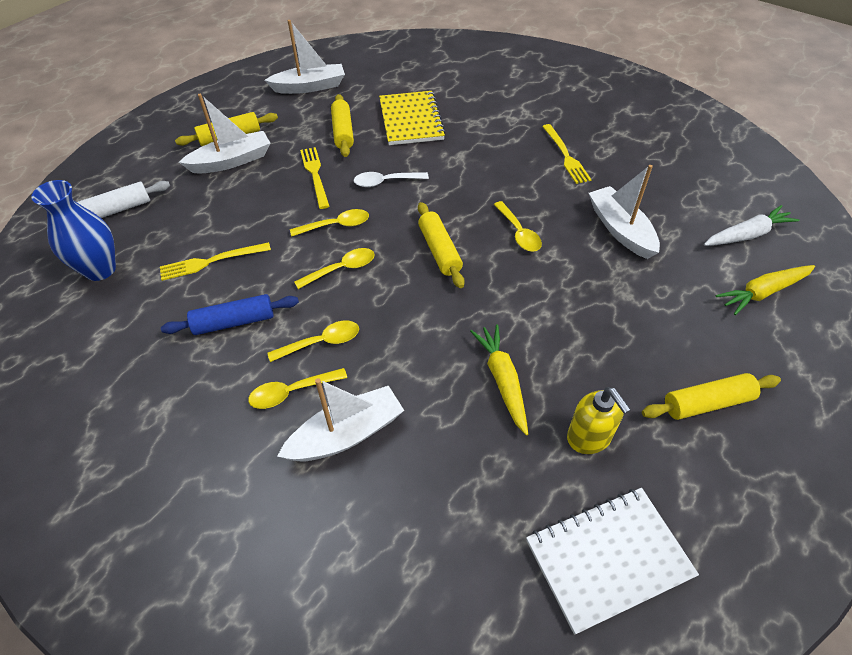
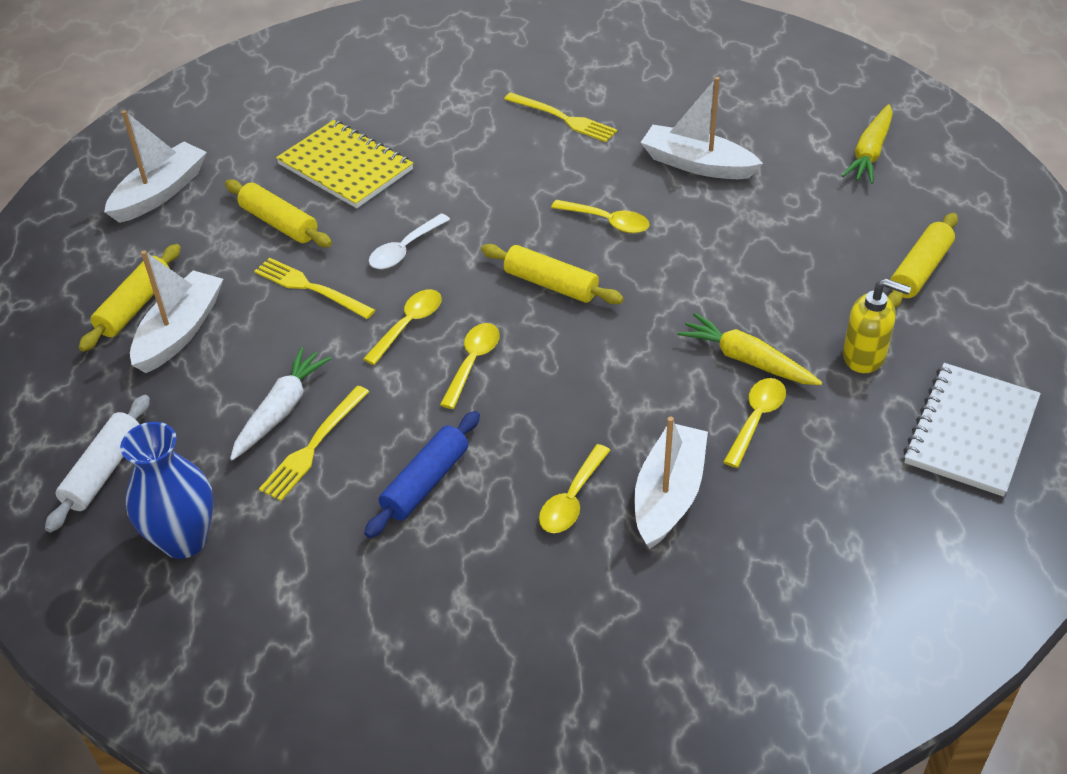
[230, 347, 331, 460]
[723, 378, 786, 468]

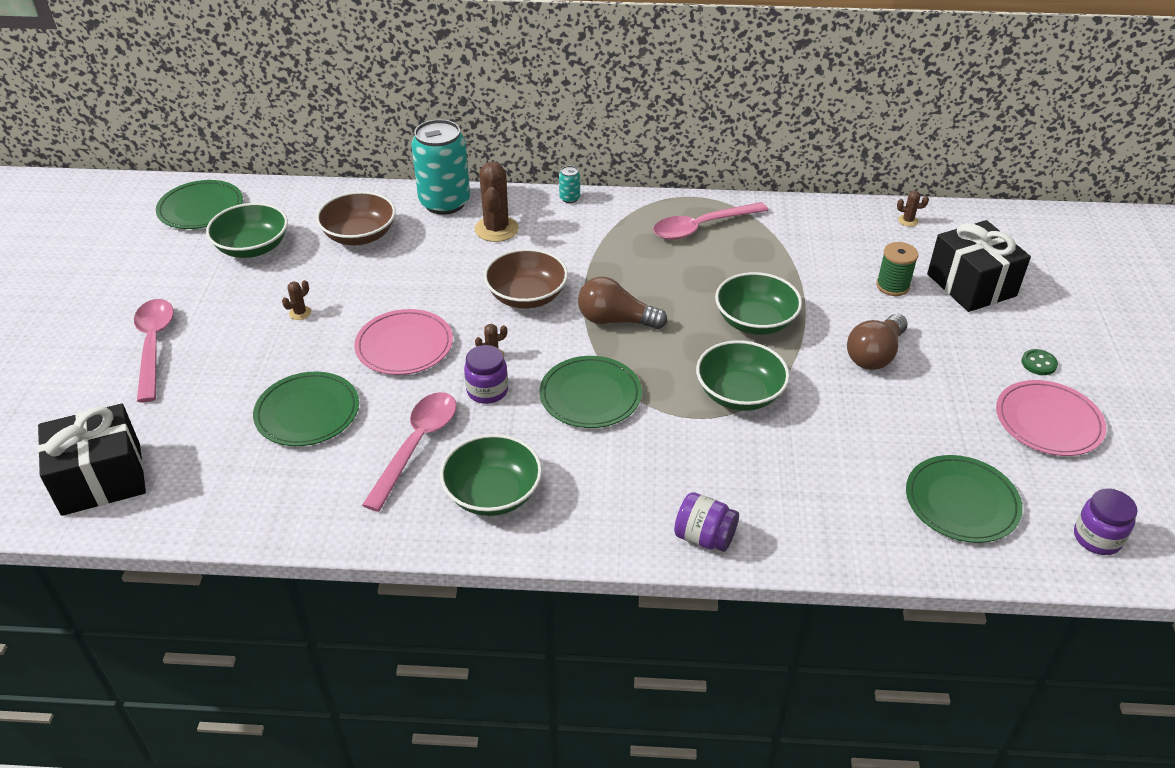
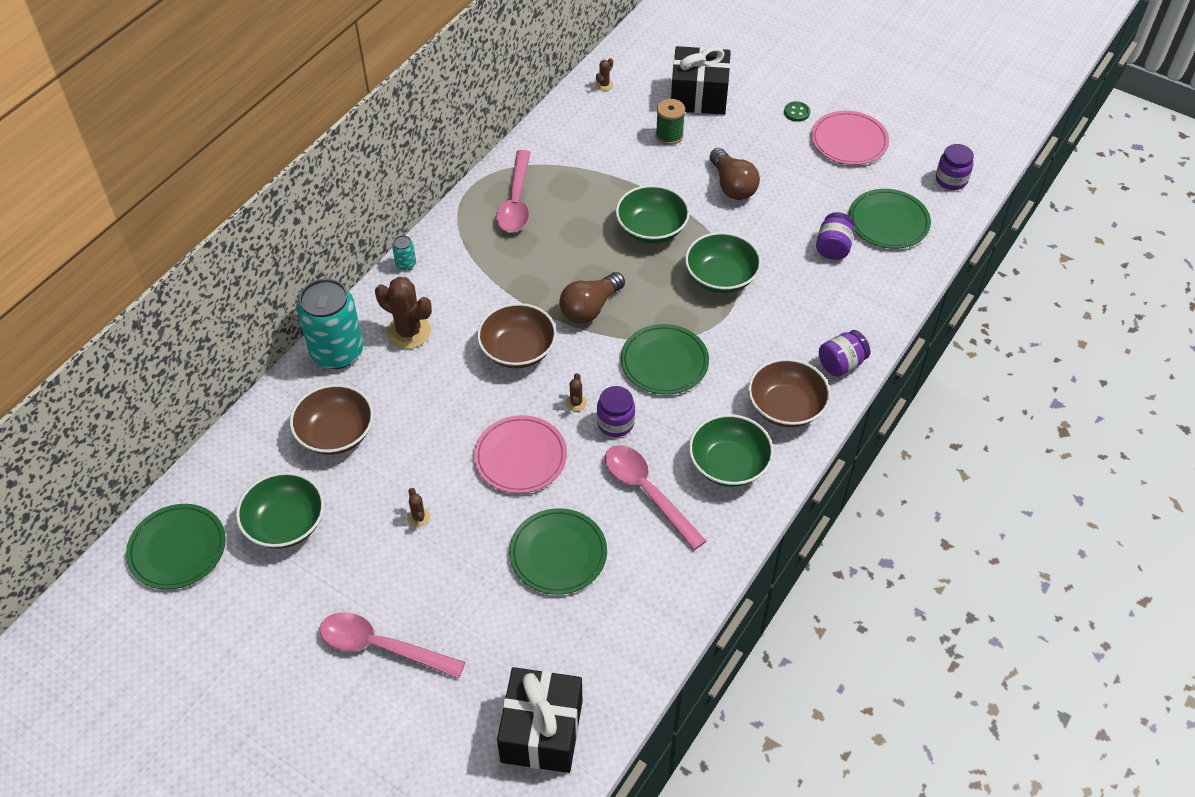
[816, 212, 854, 260]
[748, 358, 831, 427]

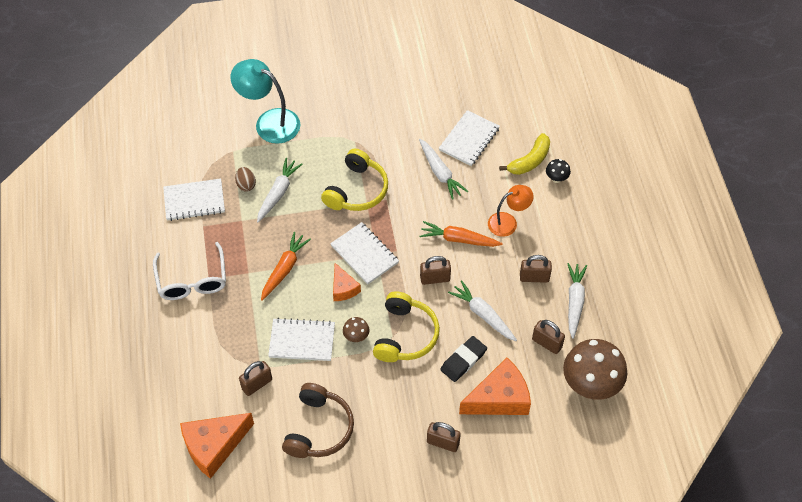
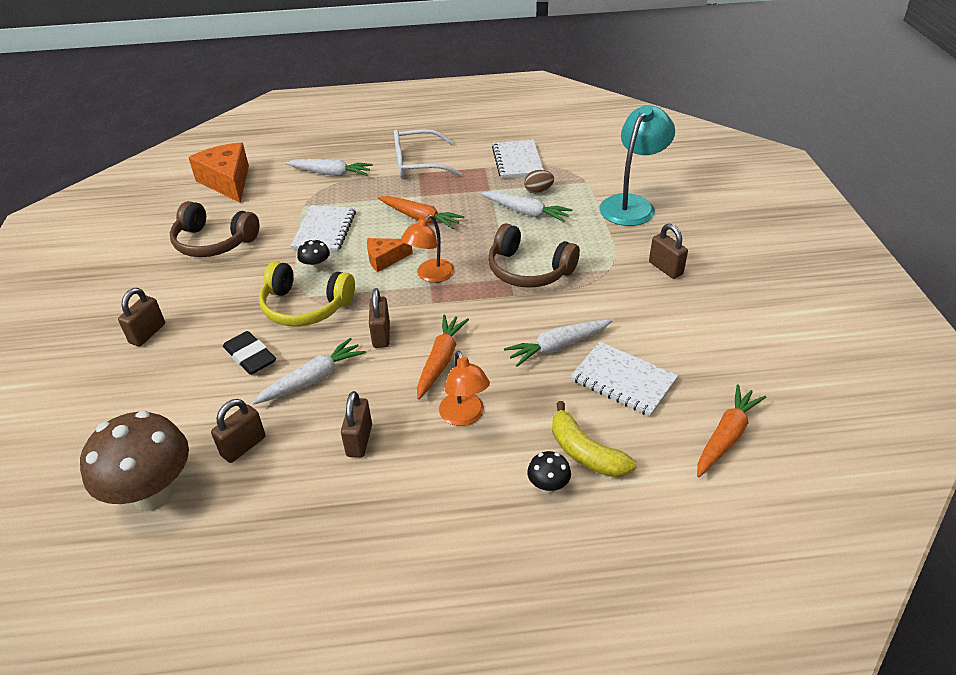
[488, 223, 580, 288]
[401, 215, 454, 283]
[285, 159, 373, 176]
[297, 239, 330, 273]
[459, 357, 531, 415] (first image)
[649, 224, 688, 279]
[697, 384, 766, 477]

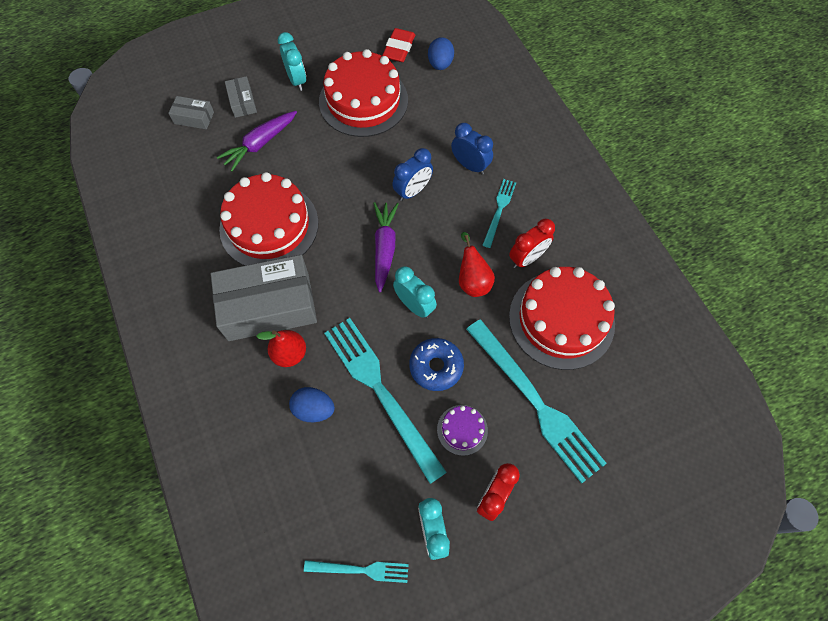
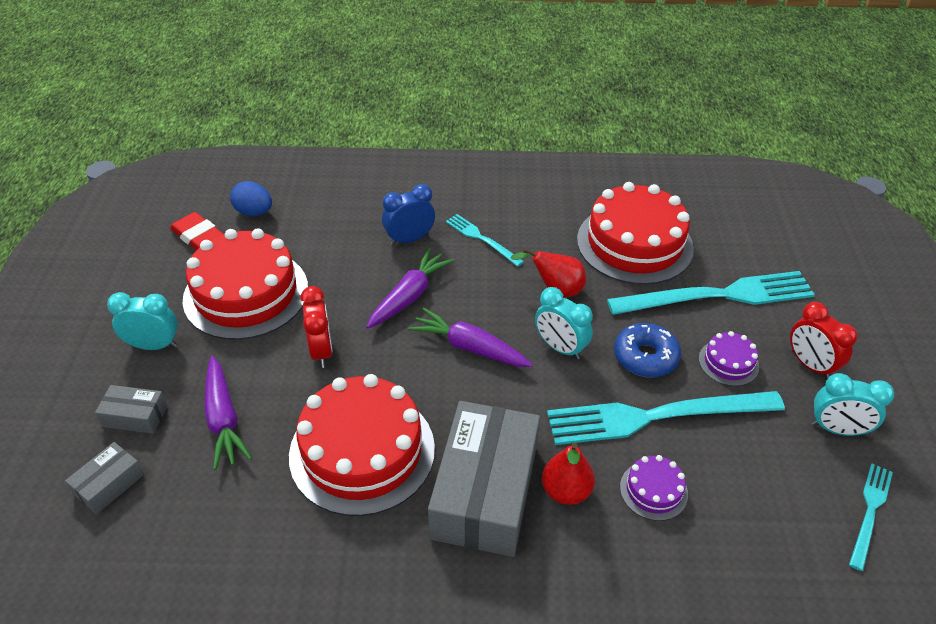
[366, 248, 454, 328]
[300, 286, 333, 368]
[535, 287, 593, 360]
[620, 455, 688, 521]

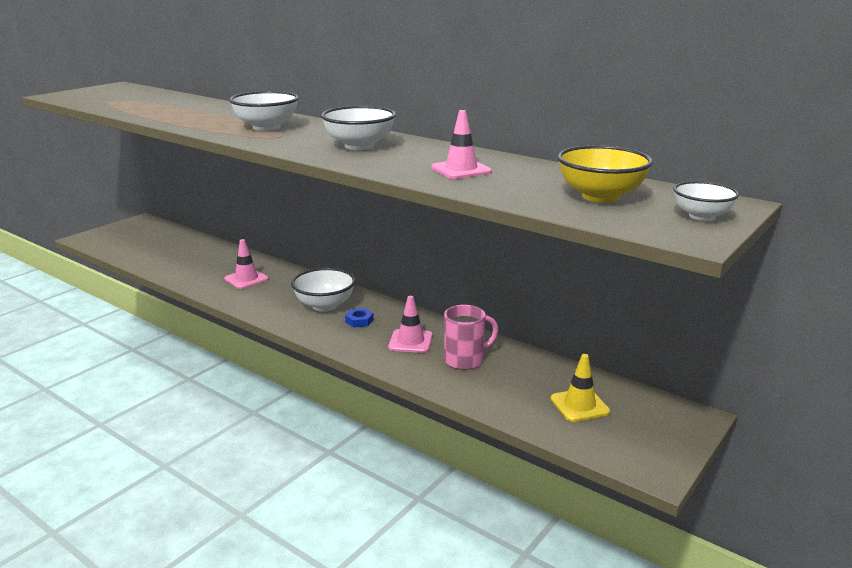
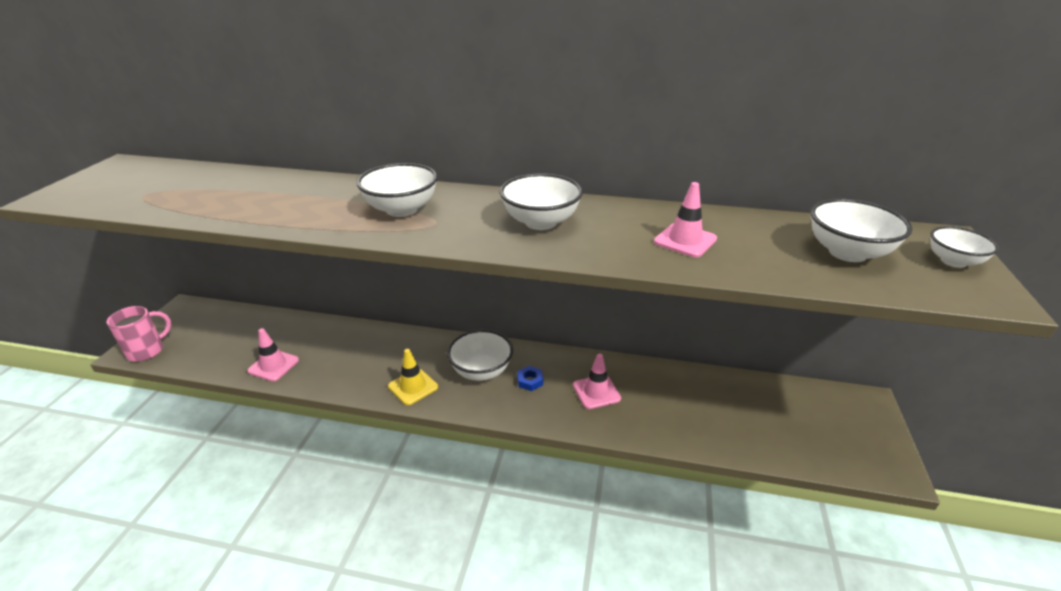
[811, 198, 912, 262]
[247, 328, 299, 382]
[107, 306, 171, 362]
[388, 349, 438, 405]

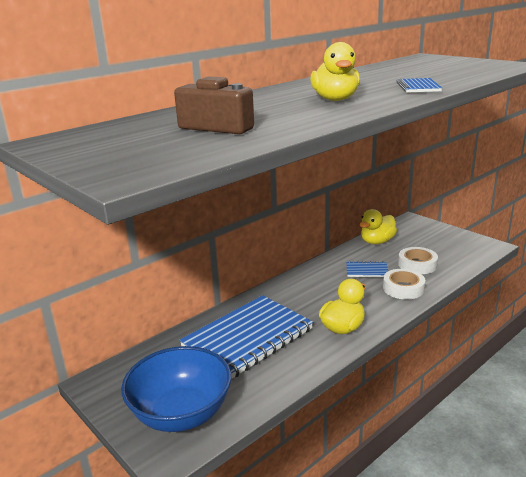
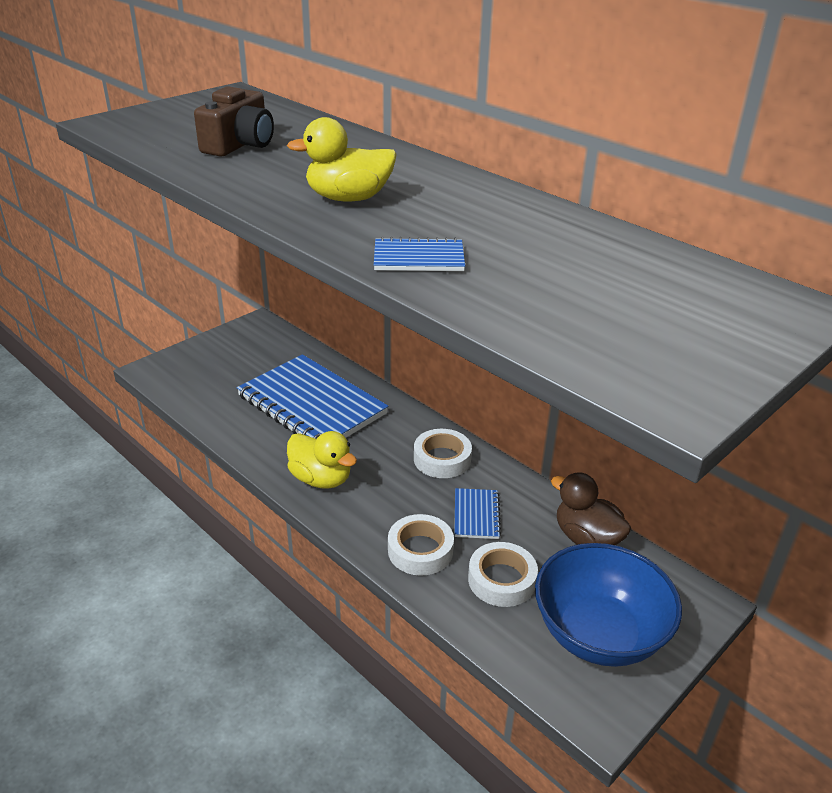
[551, 473, 631, 545]
[535, 543, 682, 667]
[414, 429, 472, 478]

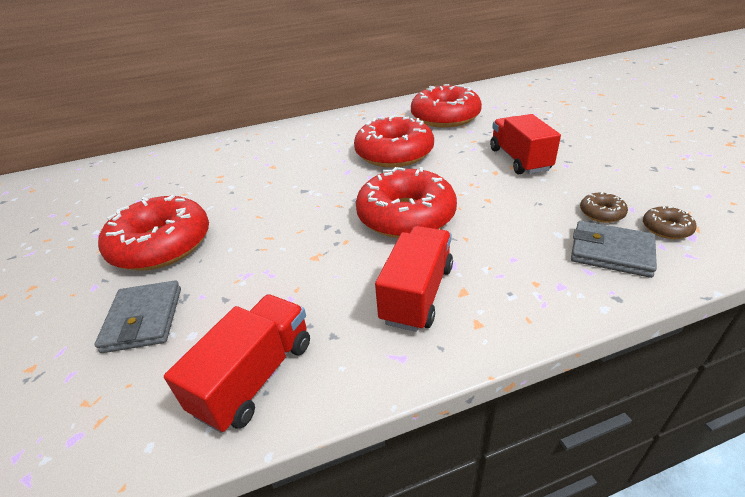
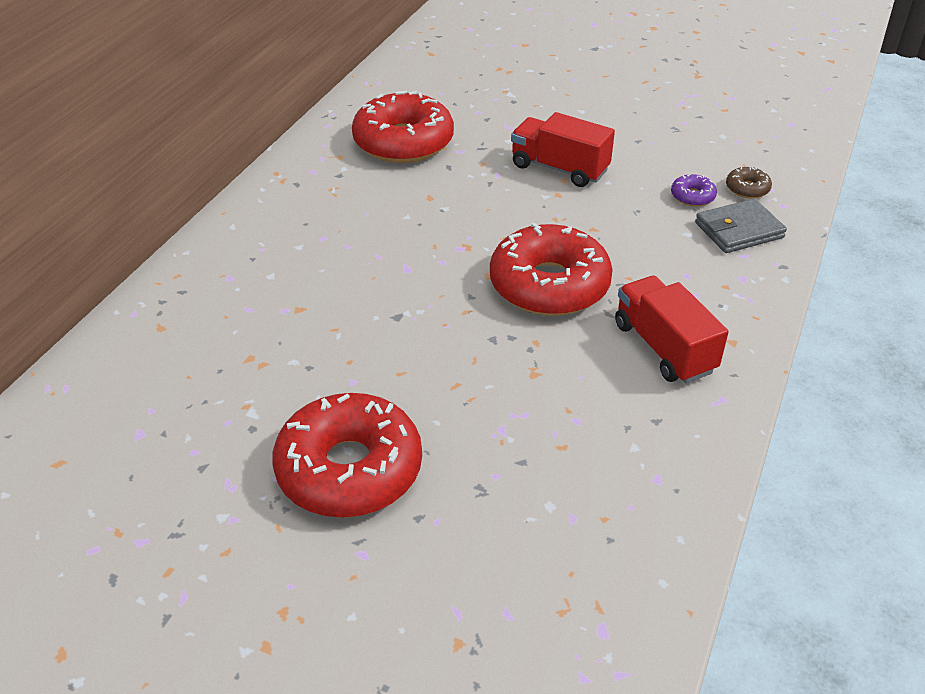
[354, 115, 434, 168] (first image)
[671, 174, 717, 207]
[95, 280, 181, 353] (first image)
[164, 294, 310, 433] (first image)

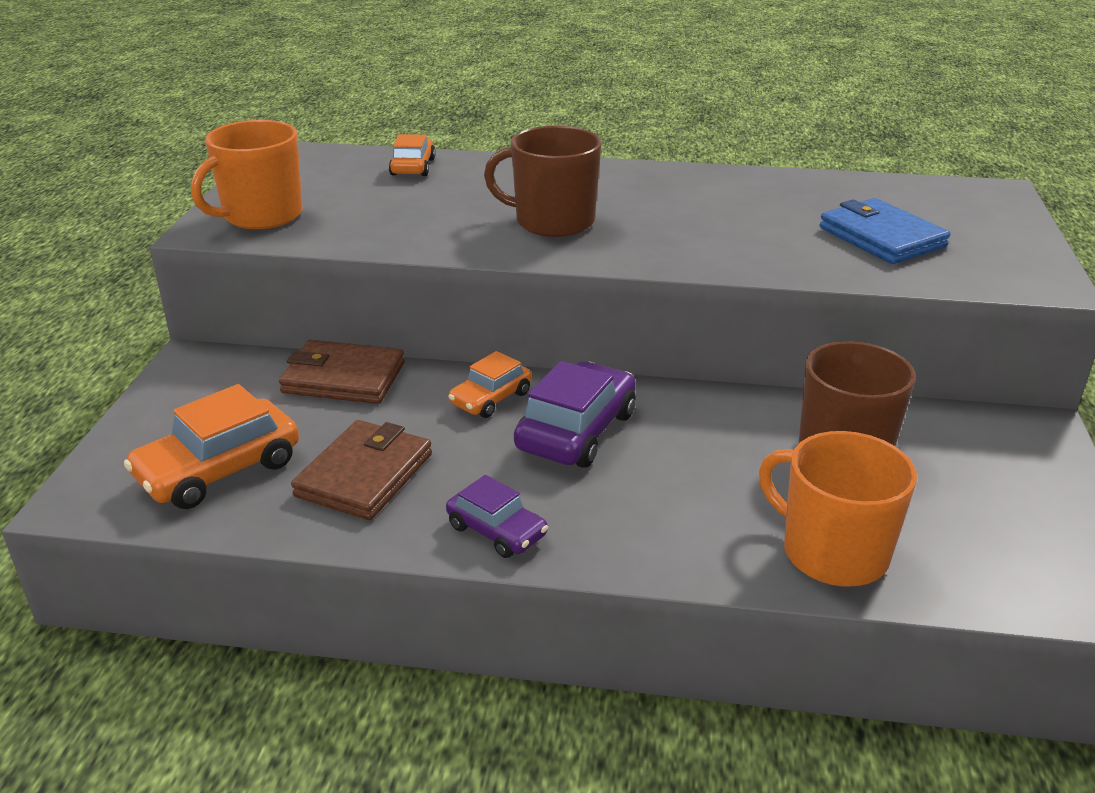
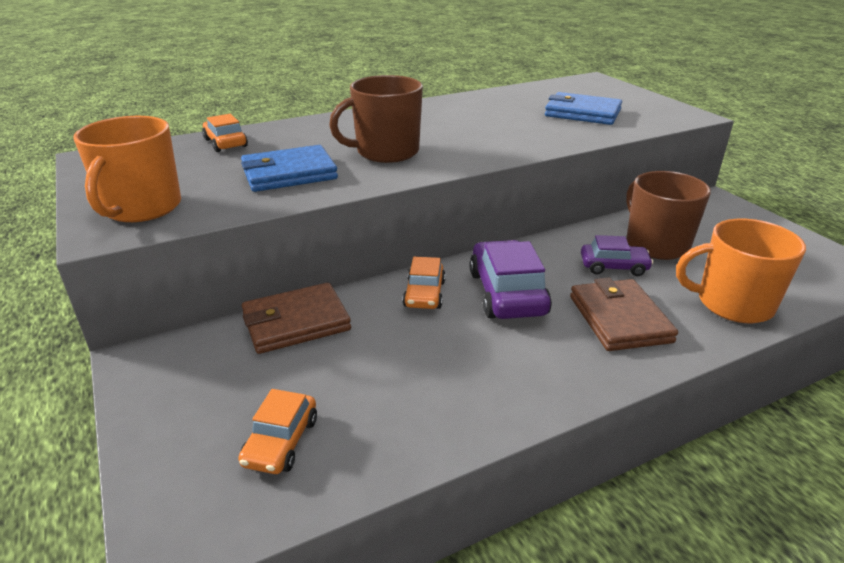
[238, 389, 317, 474]
[570, 277, 678, 351]
[581, 235, 653, 276]
[241, 145, 338, 192]

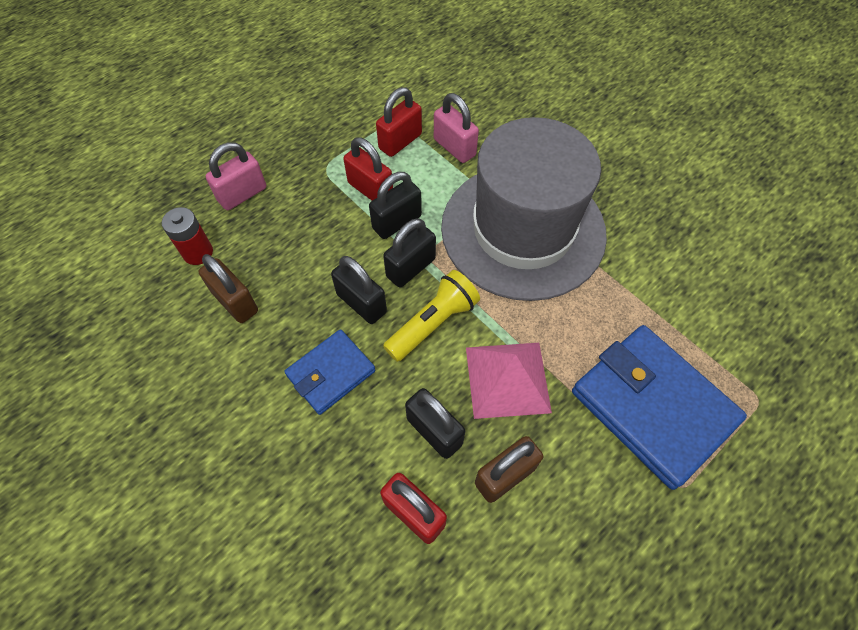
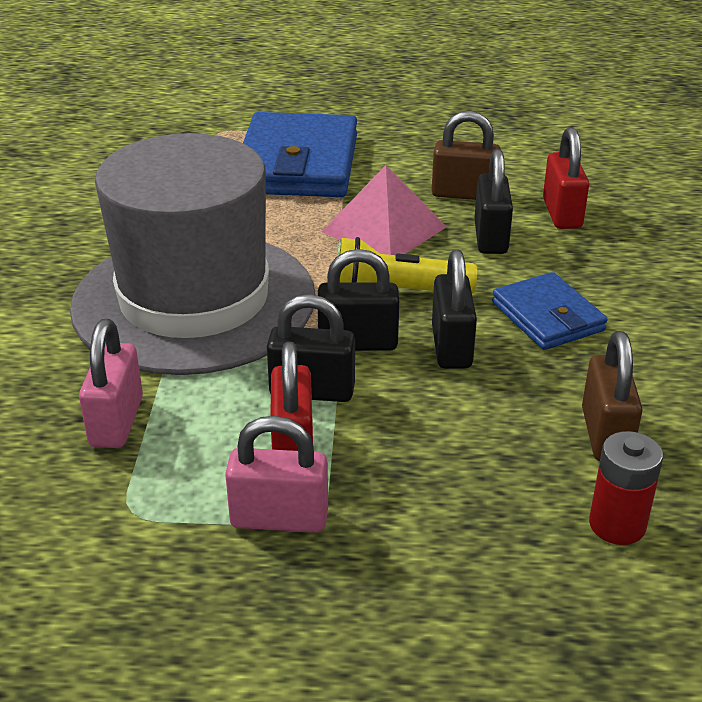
[376, 87, 422, 157] (first image)
[225, 416, 328, 533]
[492, 272, 608, 350]

